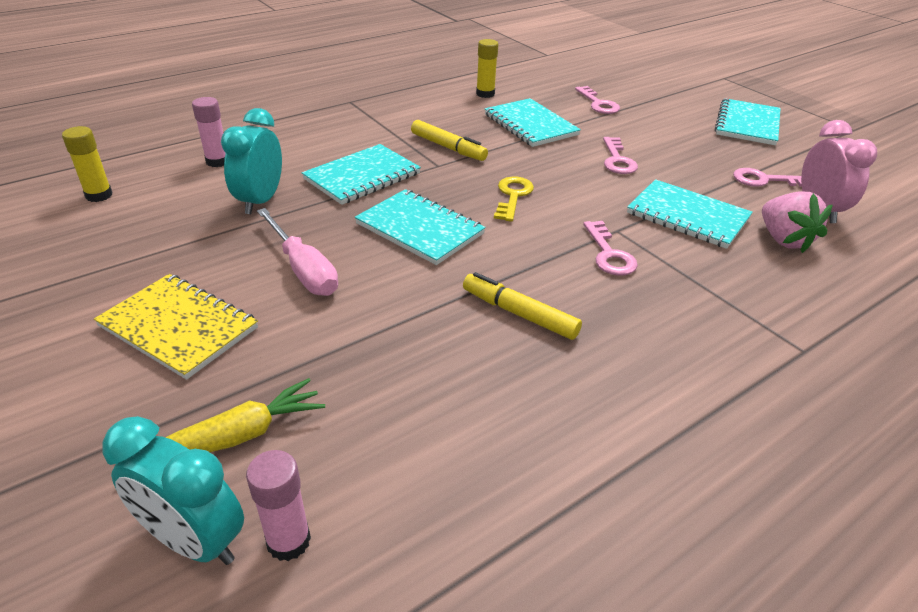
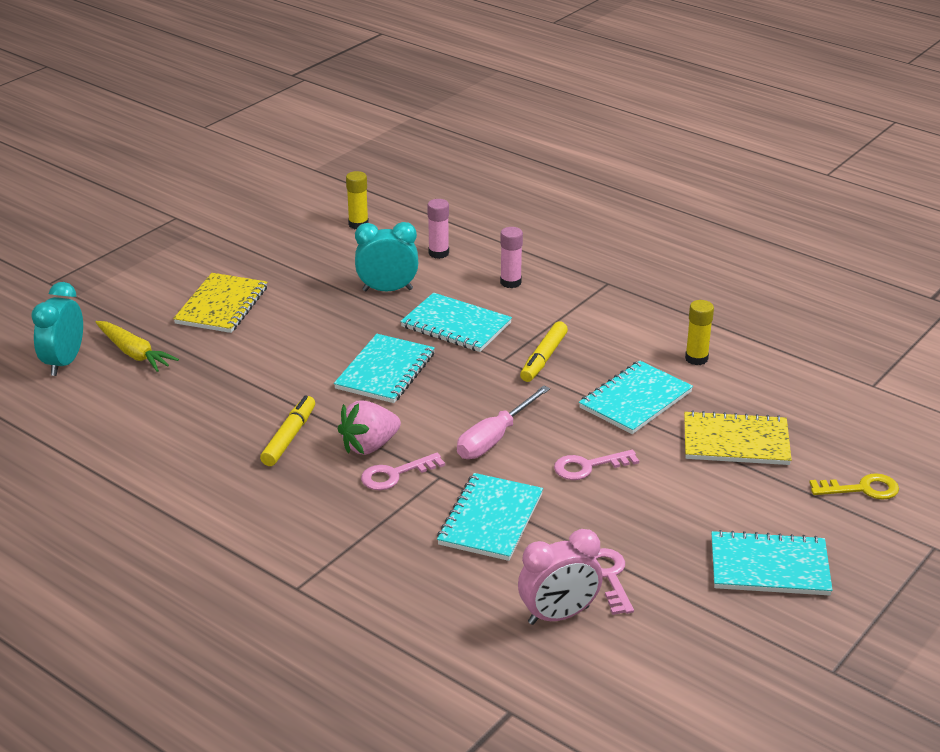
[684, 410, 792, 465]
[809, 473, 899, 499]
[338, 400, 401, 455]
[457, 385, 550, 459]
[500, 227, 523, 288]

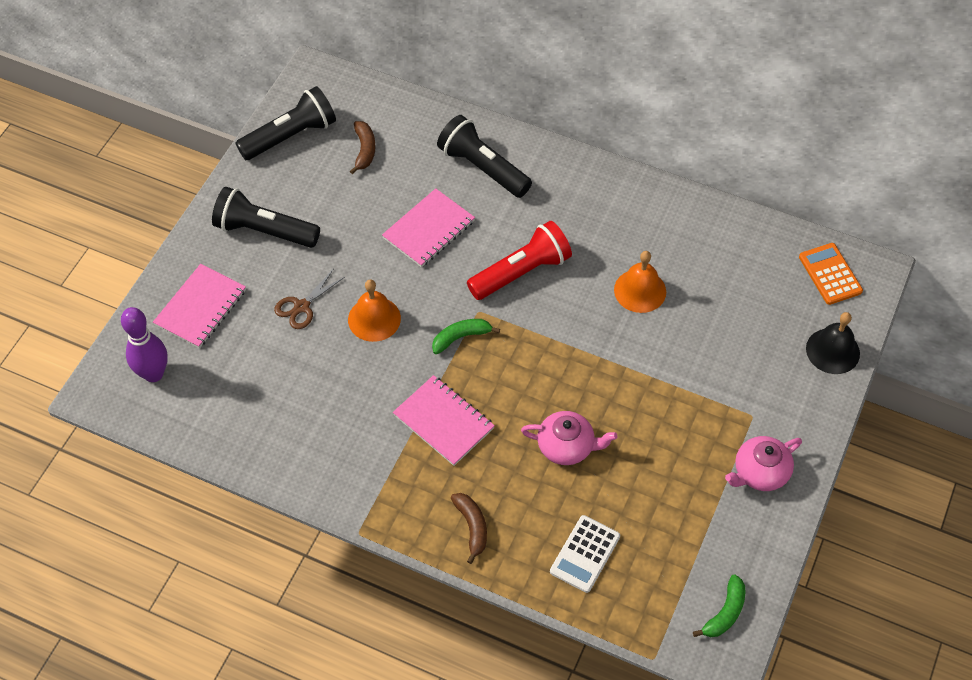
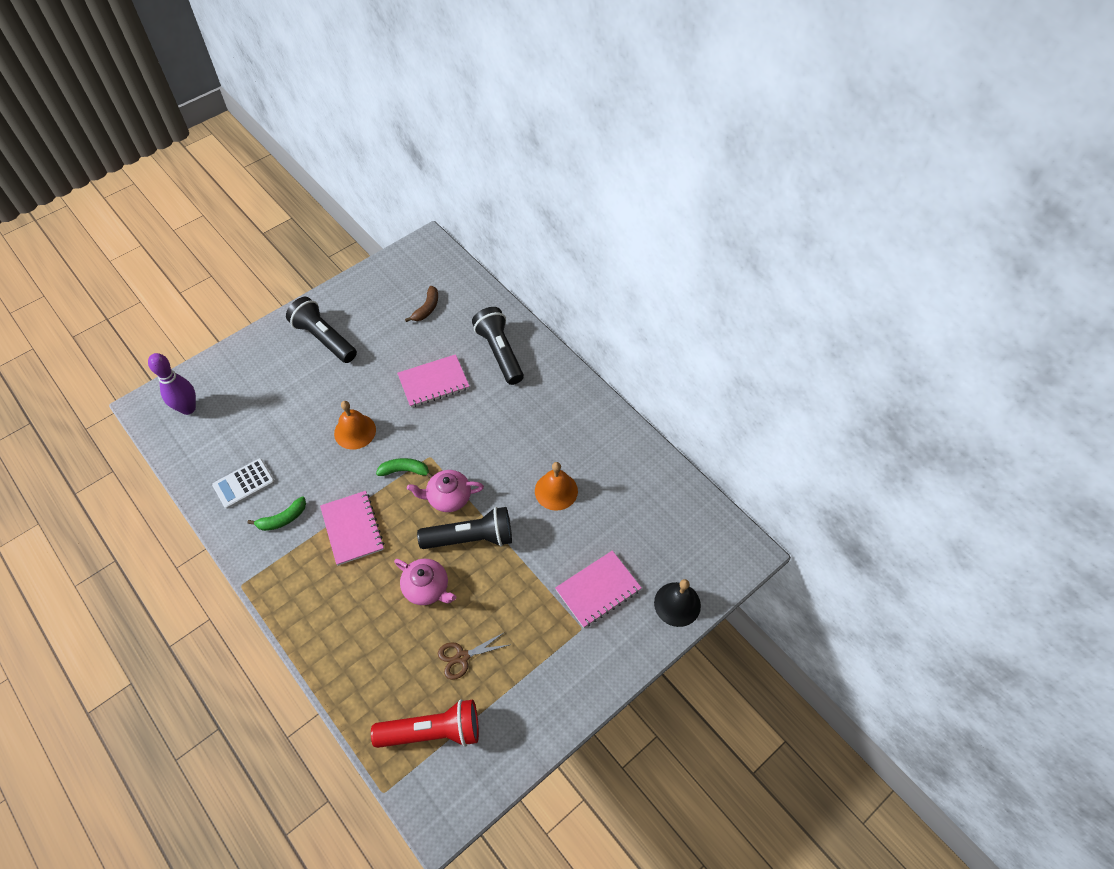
[417, 507, 512, 549]
[371, 699, 479, 748]
[799, 243, 863, 305] (first image)
[555, 551, 641, 628]
[438, 632, 509, 680]
[407, 470, 484, 512]
[451, 493, 487, 564] (first image)
[212, 458, 275, 509]
[248, 496, 306, 531]

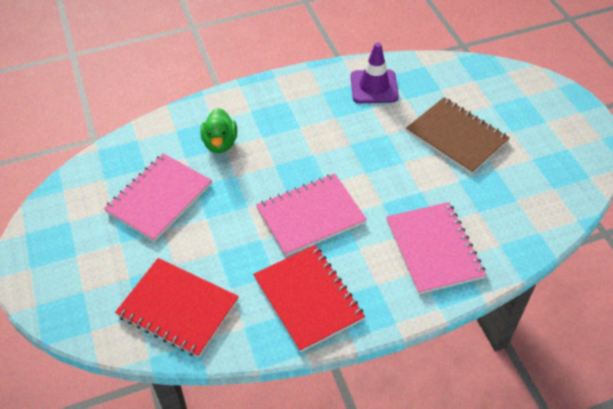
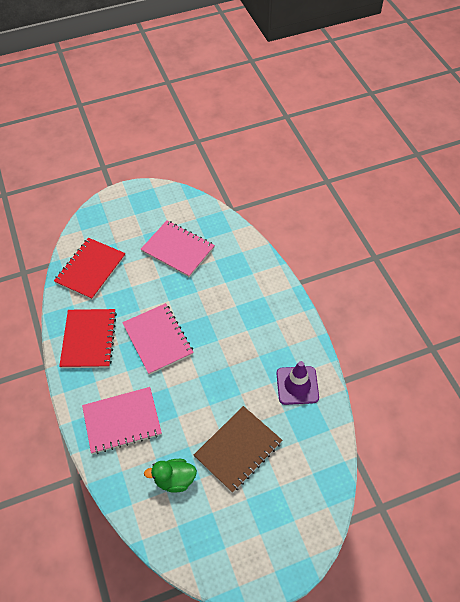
[144, 459, 197, 493]
[59, 309, 117, 368]

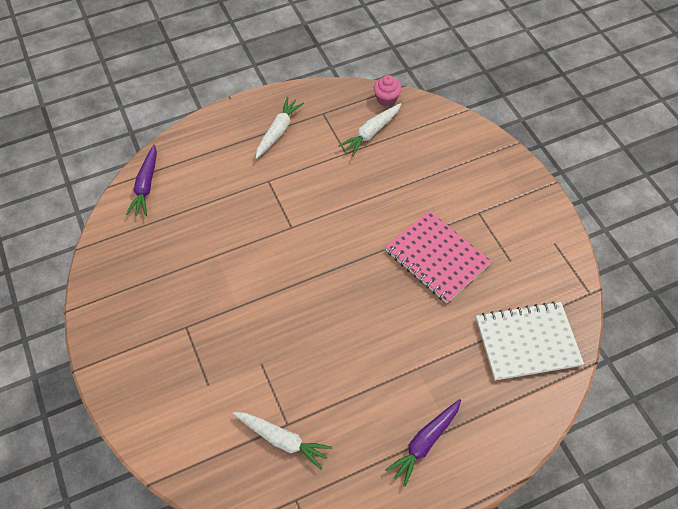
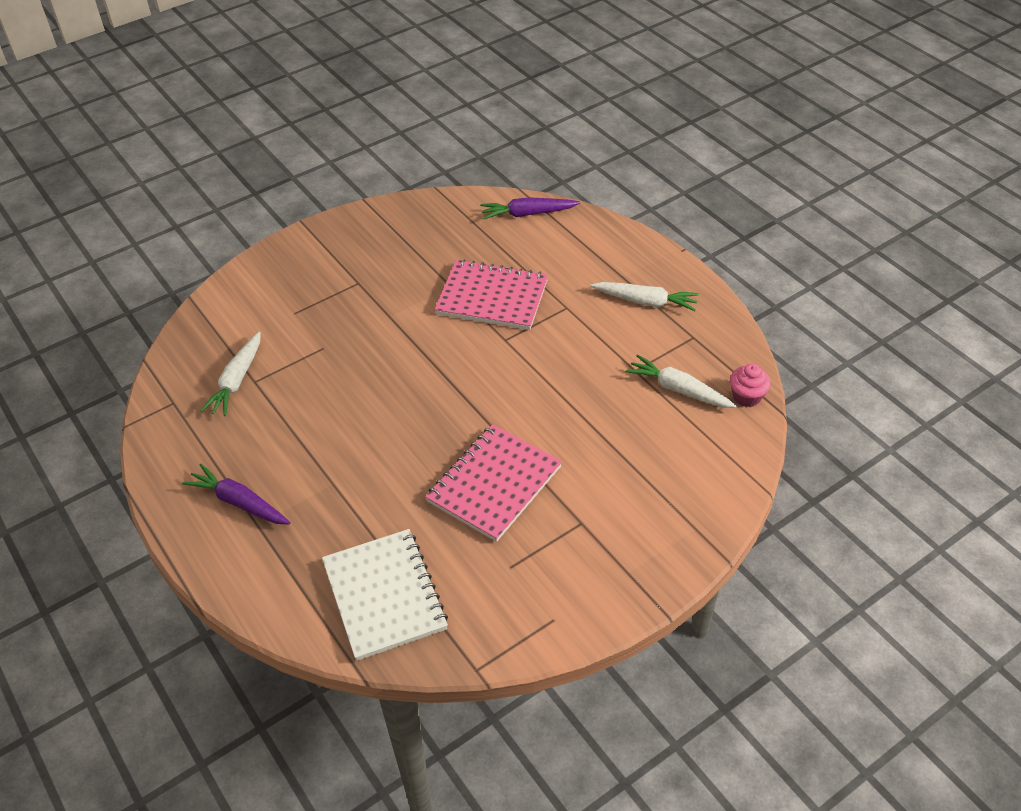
[435, 259, 548, 330]

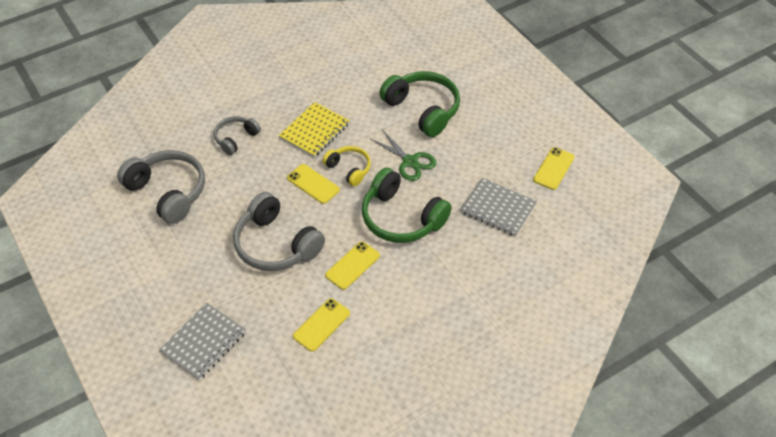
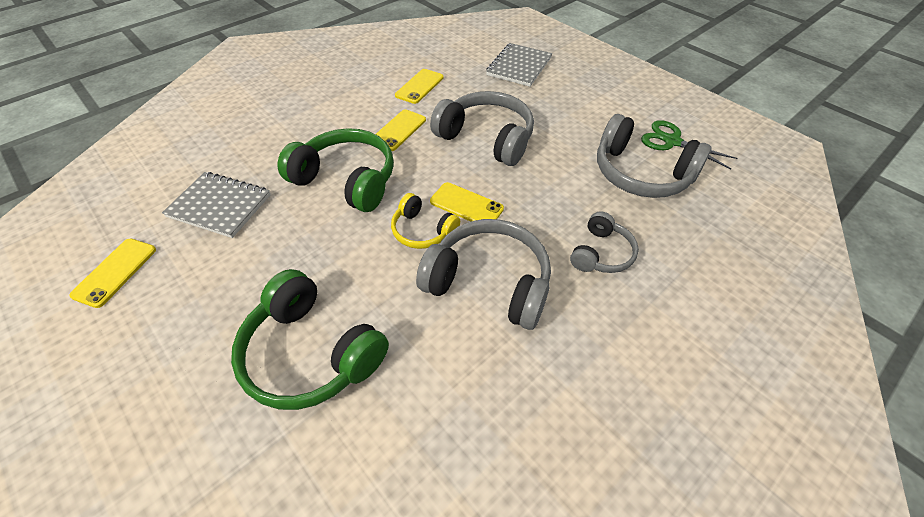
[416, 219, 551, 330]
[641, 120, 737, 169]

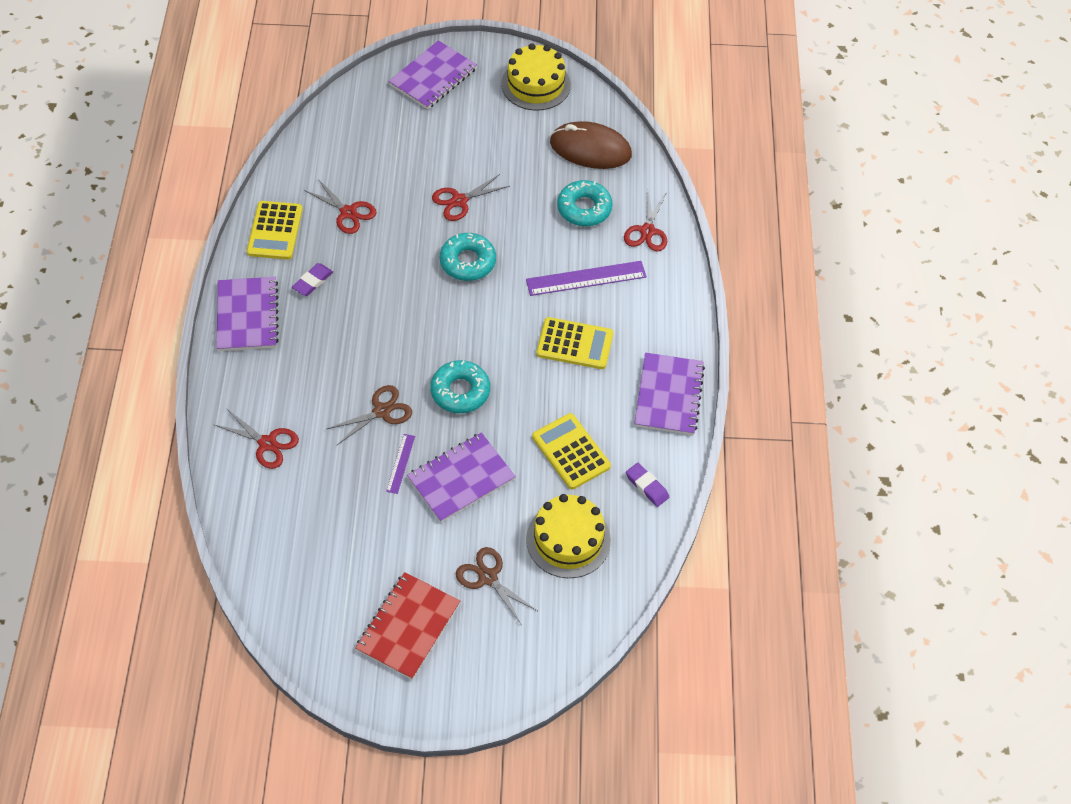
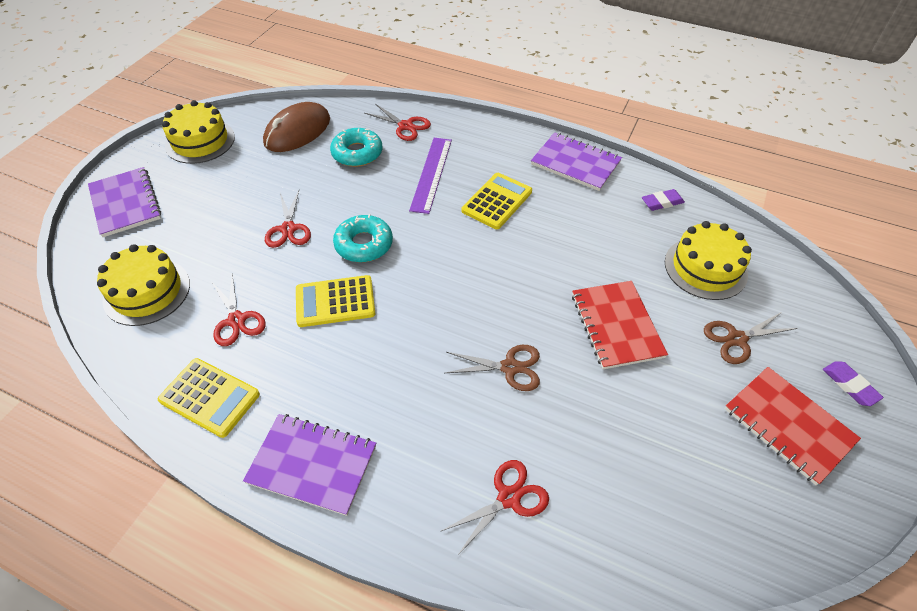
[211, 275, 266, 346]
[823, 361, 884, 406]
[430, 360, 490, 413] (first image)
[445, 345, 540, 391]
[296, 275, 375, 327]
[572, 281, 668, 369]
[386, 434, 415, 494] (first image)
[97, 244, 190, 326]

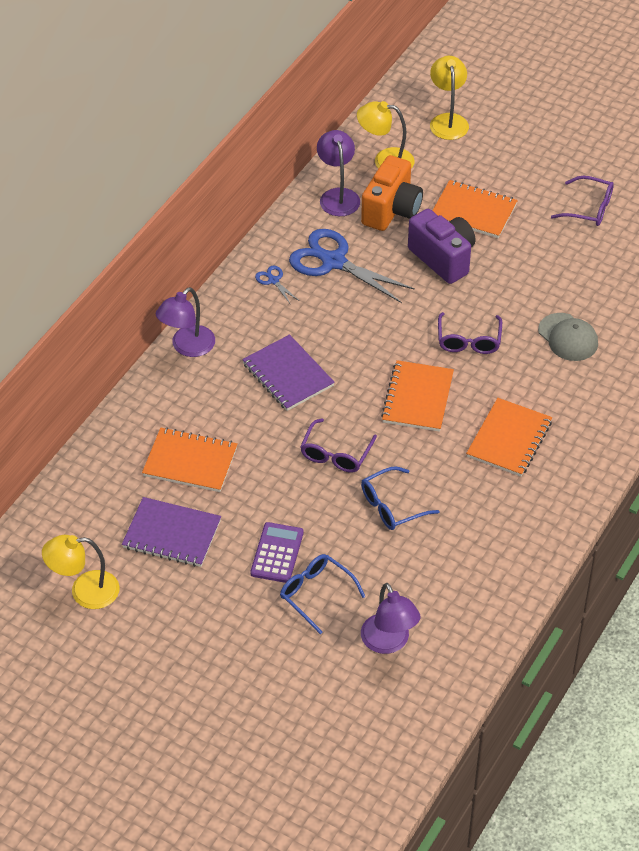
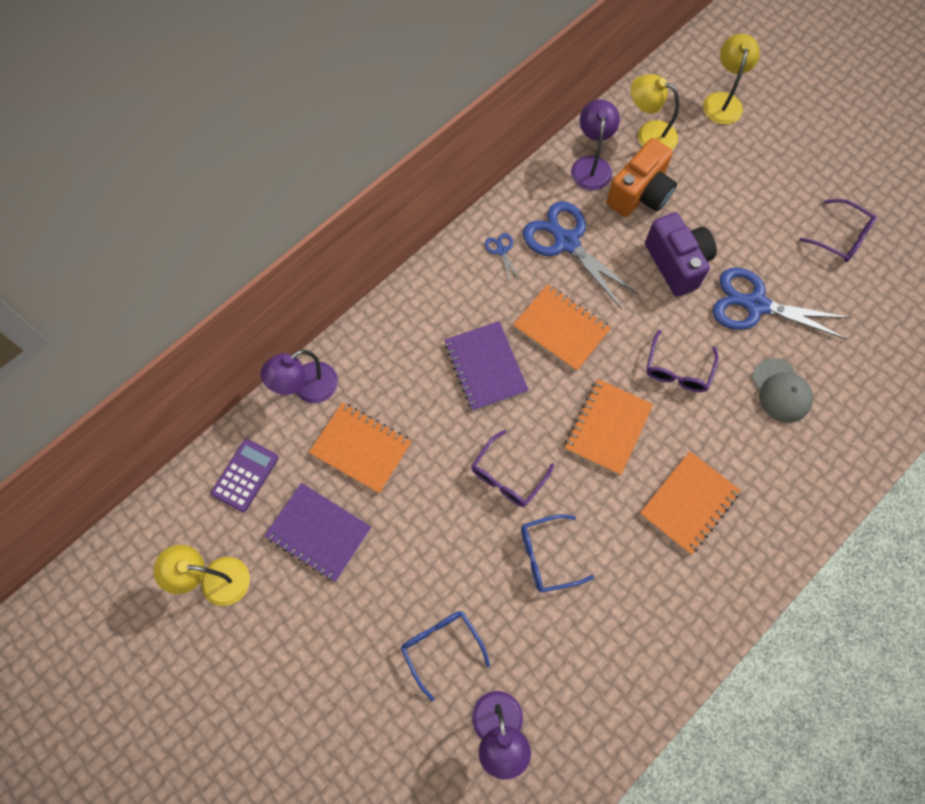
[513, 284, 611, 372]
[261, 350, 338, 403]
[211, 439, 279, 512]
[712, 268, 850, 339]

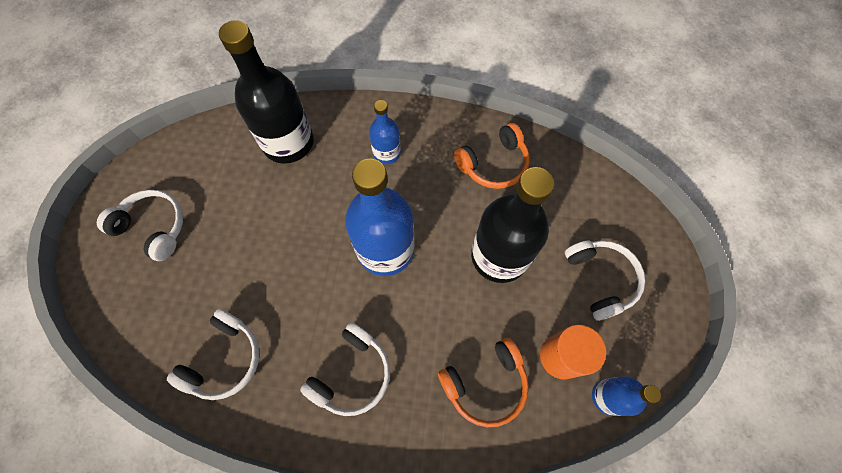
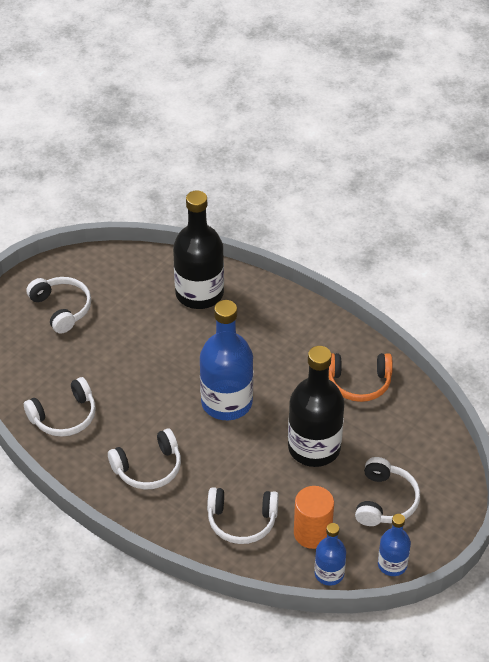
[378, 514, 411, 576]
[207, 487, 279, 544]

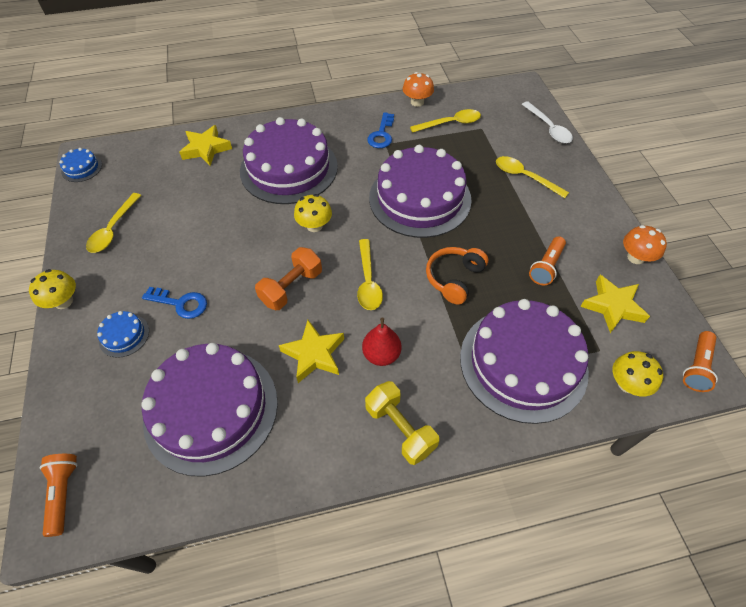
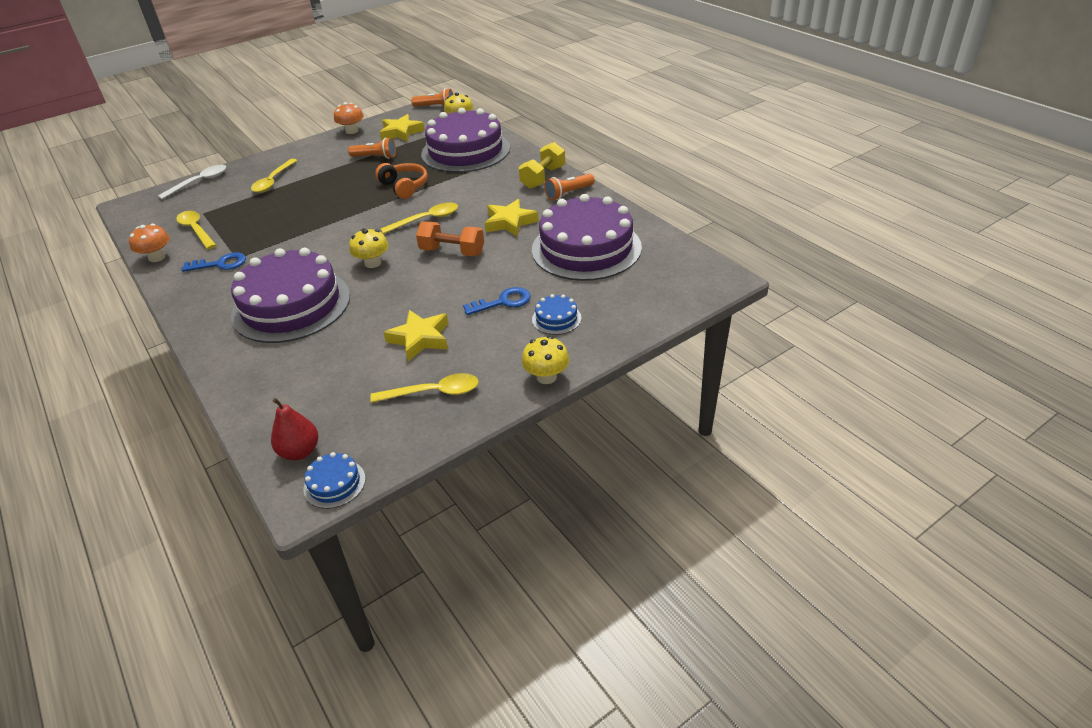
[383, 310, 448, 361]
[369, 145, 472, 238] (first image)
[375, 163, 428, 199]
[463, 287, 531, 315]
[271, 398, 318, 460]
[545, 174, 595, 200]

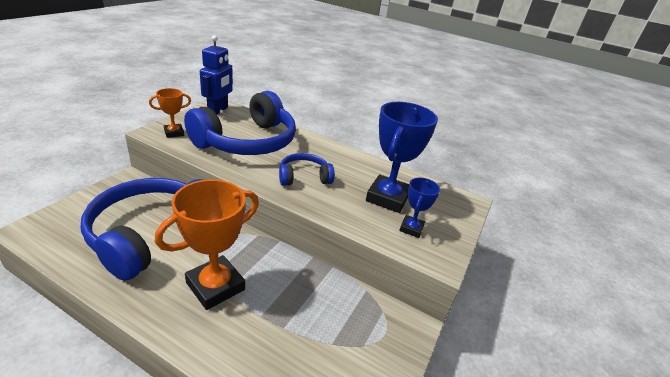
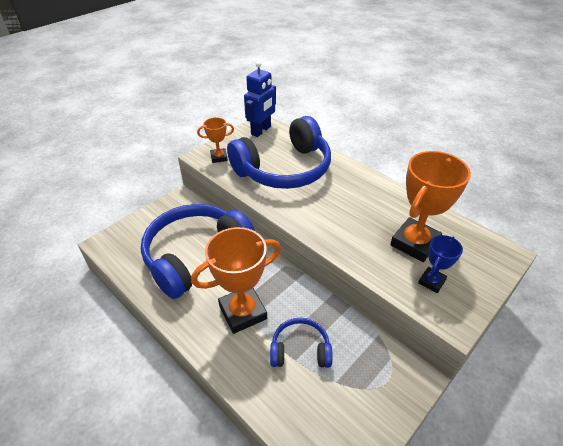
[390, 151, 471, 262]
[270, 318, 333, 368]

